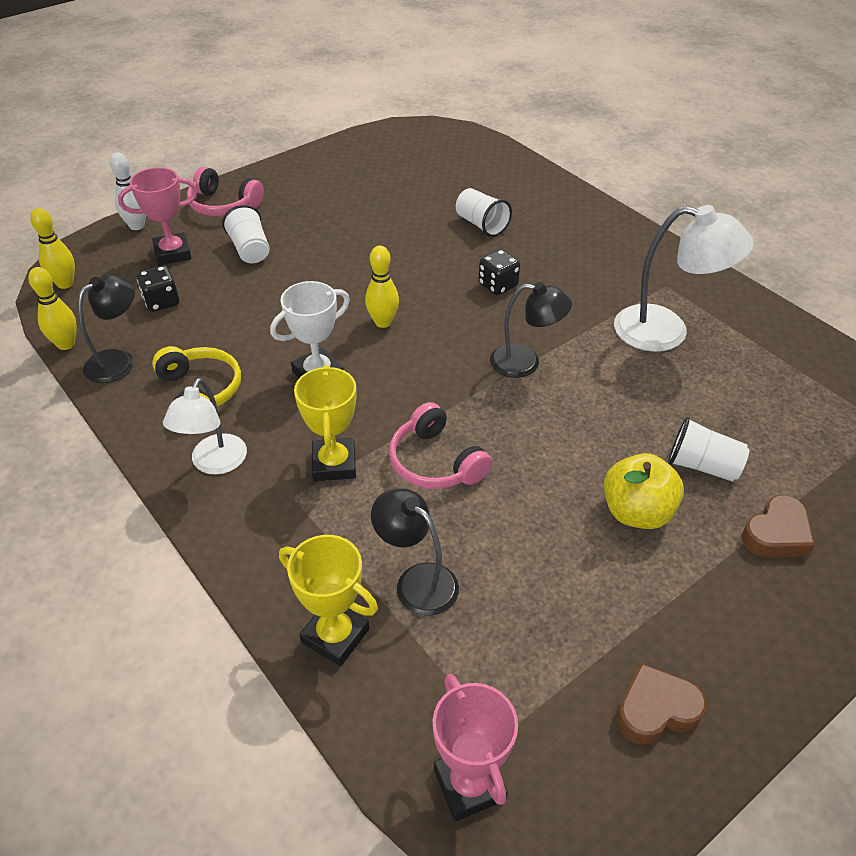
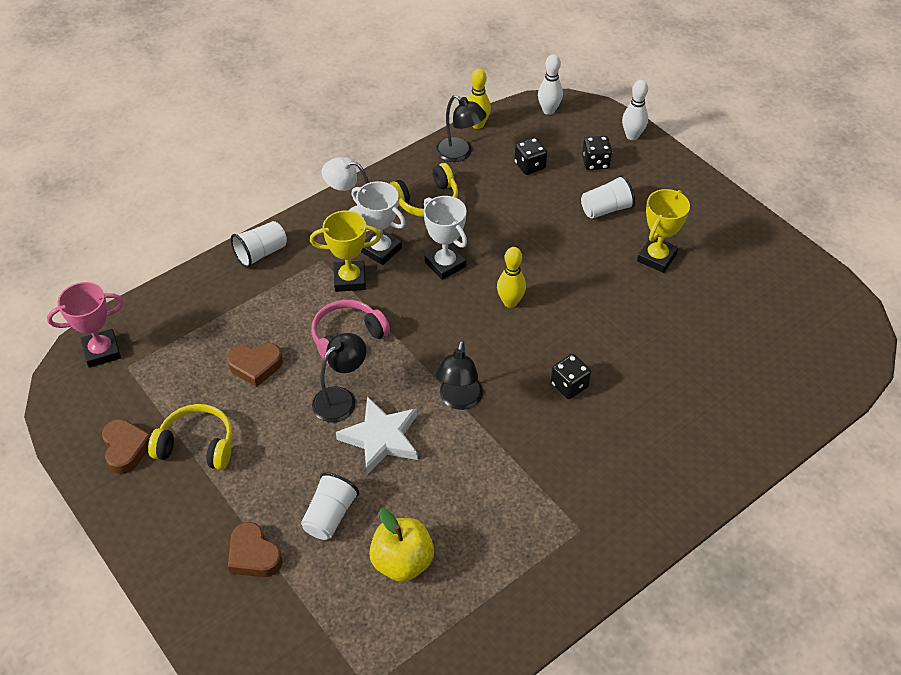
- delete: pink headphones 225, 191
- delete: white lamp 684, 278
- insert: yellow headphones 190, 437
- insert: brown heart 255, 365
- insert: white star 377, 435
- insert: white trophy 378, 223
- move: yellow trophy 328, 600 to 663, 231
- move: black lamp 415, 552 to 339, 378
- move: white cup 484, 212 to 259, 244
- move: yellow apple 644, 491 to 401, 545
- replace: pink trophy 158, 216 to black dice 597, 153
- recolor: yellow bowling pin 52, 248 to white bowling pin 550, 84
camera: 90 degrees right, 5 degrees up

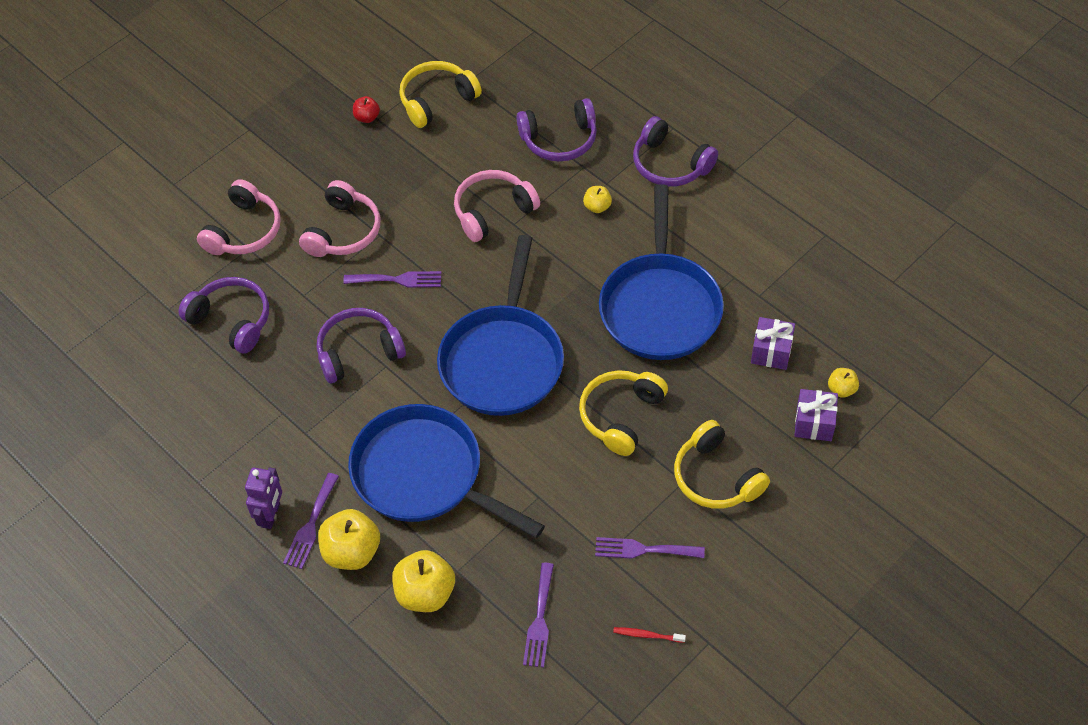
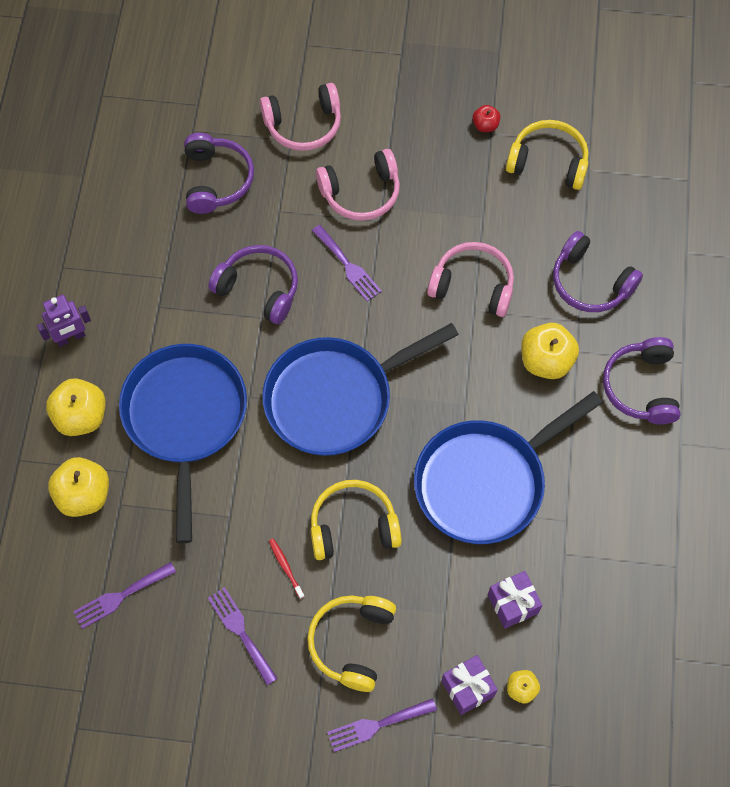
- move: purple fork 311, 521 to 382, 725
- move: red toothbrush 649, 635 to 287, 568
- resize: yellow apple 597, 199 = 550, 351 x1.90
camera: 50 degrees right, 10 degrees up

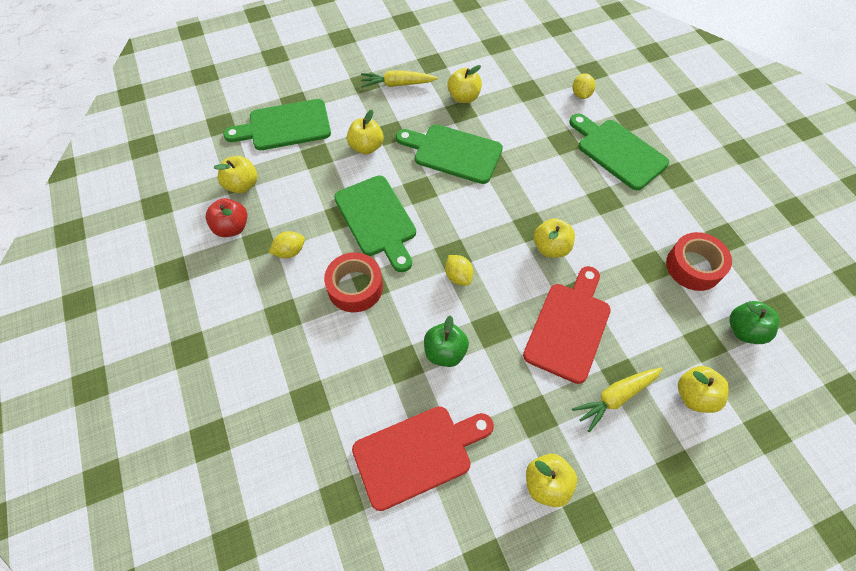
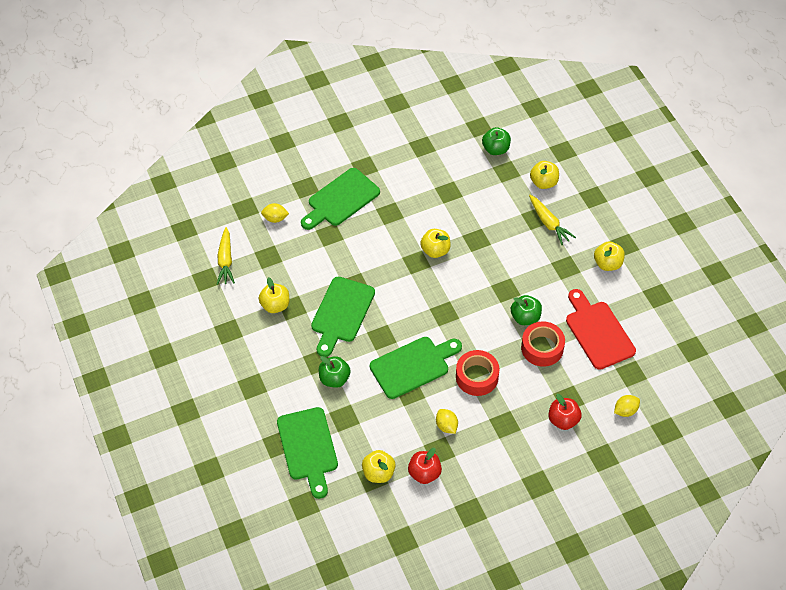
- delete: red cutting board 567, 325
- insert: red apple 565, 412
- move: yellow carrot 399, 79 to 226, 256
- move: yellow lemon 459, 270 to 627, 406
- move: red tape 699, 261 to 543, 344
- recolor: yellow apple 365, 132 to green apple 335, 372
camera: 90 degrees left, 5 degrees down

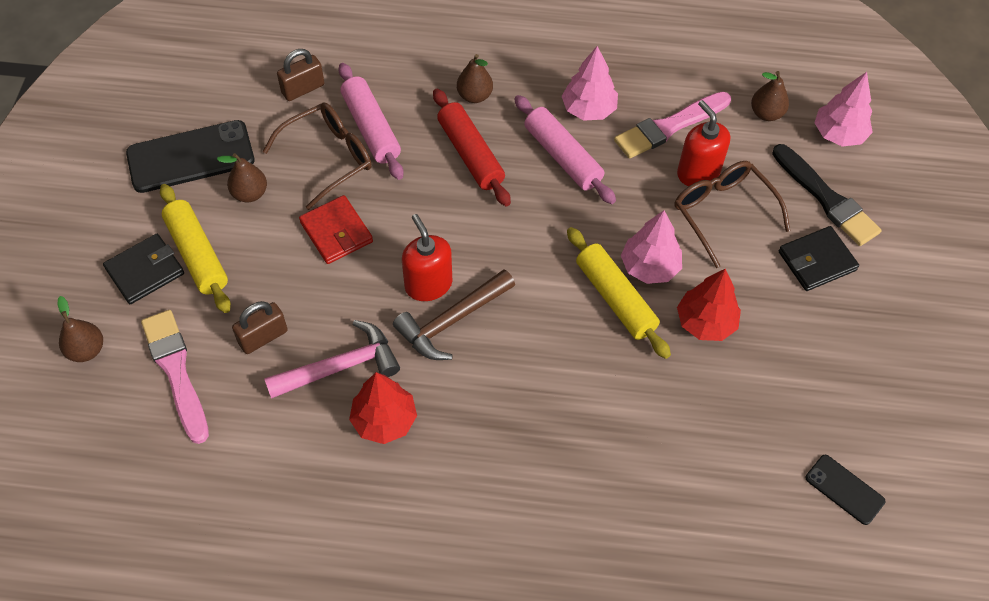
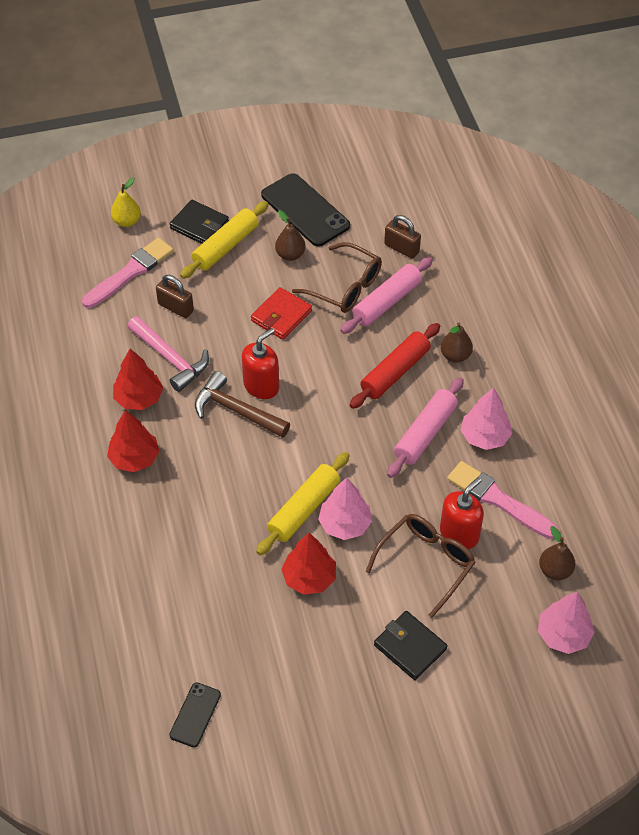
- delete: black brush 826, 195
- insert: red tree 133, 441
- recolor: brown pear 80, 329 to yellow pear 126, 202
camera: 70 degrees right, 5 degrees down

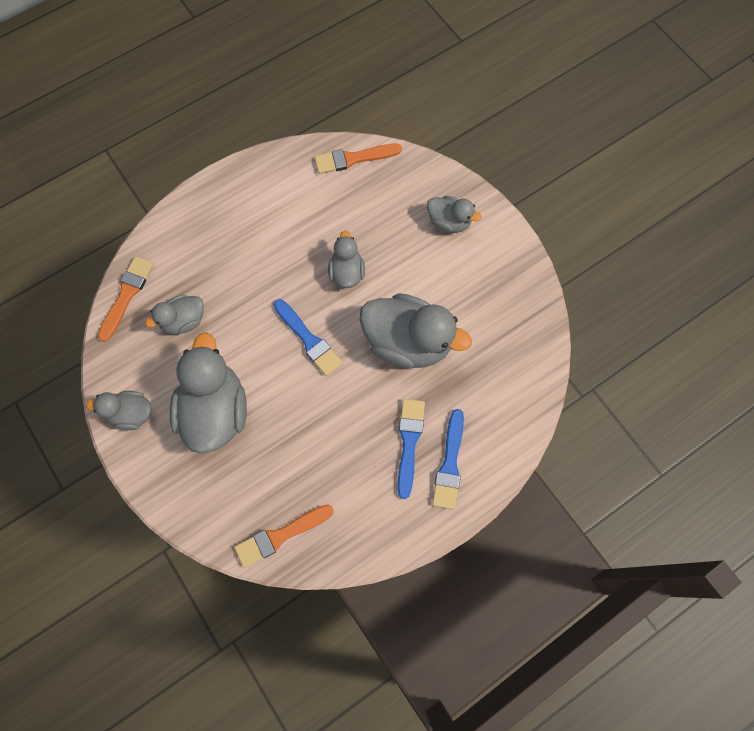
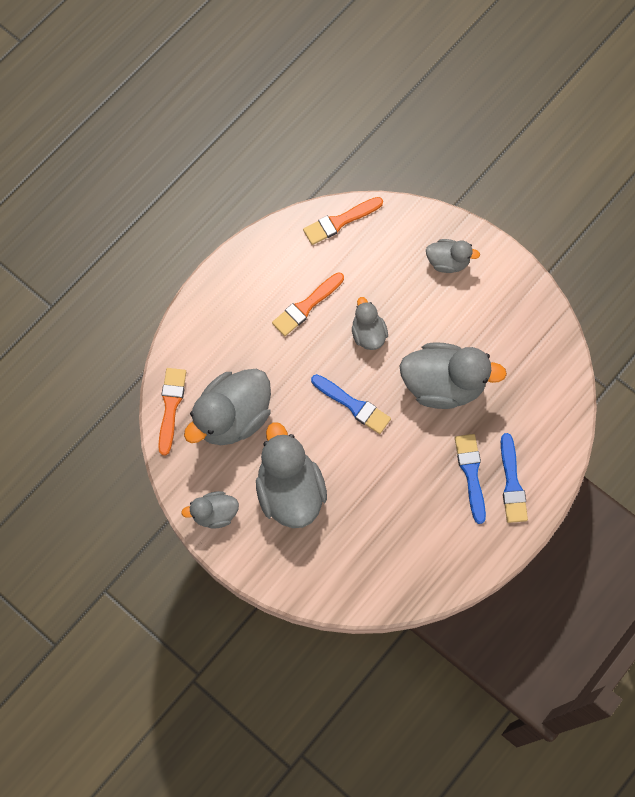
- move: orange brush 284, 536 to 308, 304
- resize: grey duck 174, 314 = 227, 407 x1.87
camera: 15 degrees left, 0 degrees up

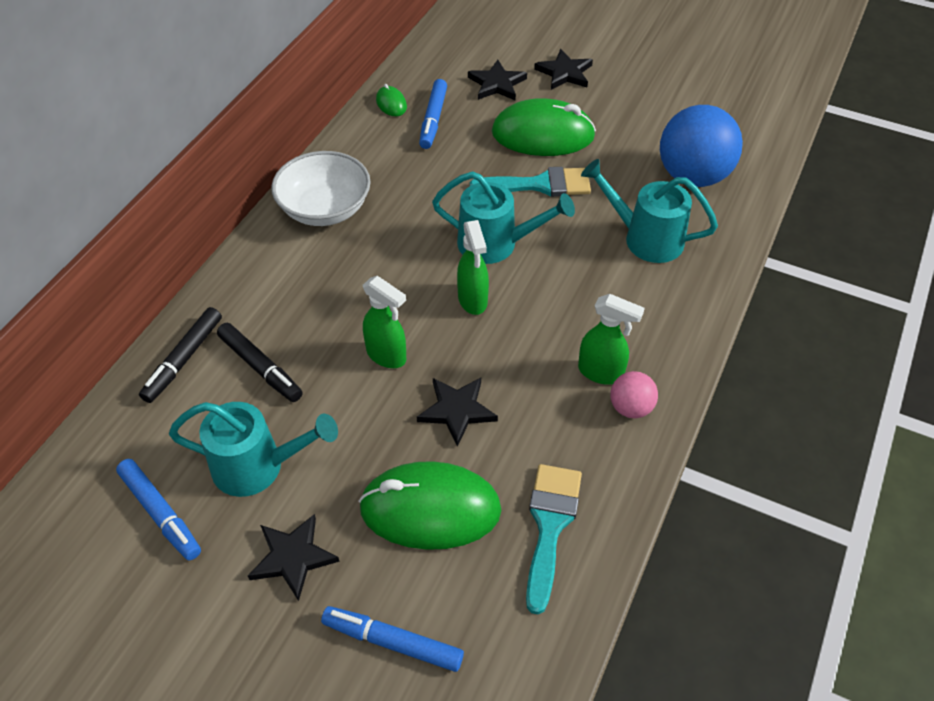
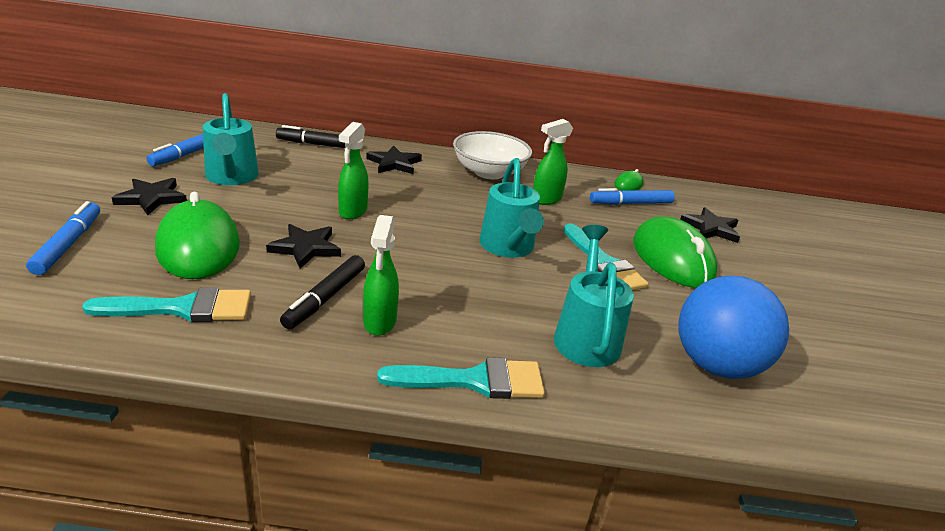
- delete: pink ball 634, 395
- insert: turquoise brush 461, 378
- move: black marker 260, 362 to 322, 292
- move: green spray bottle 473, 267 to 553, 162
- move: black star 563, 69 to 394, 159
camera: 65 degrees right, 20 degrees down

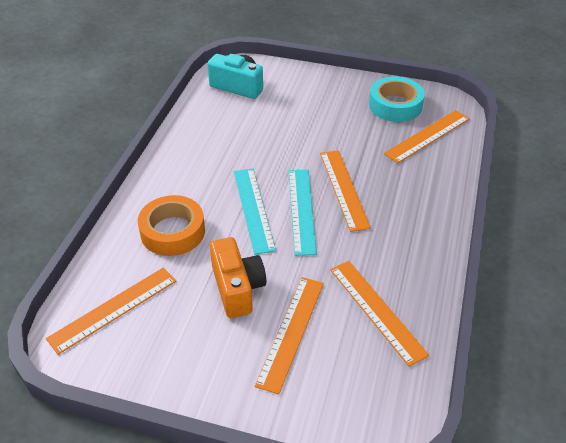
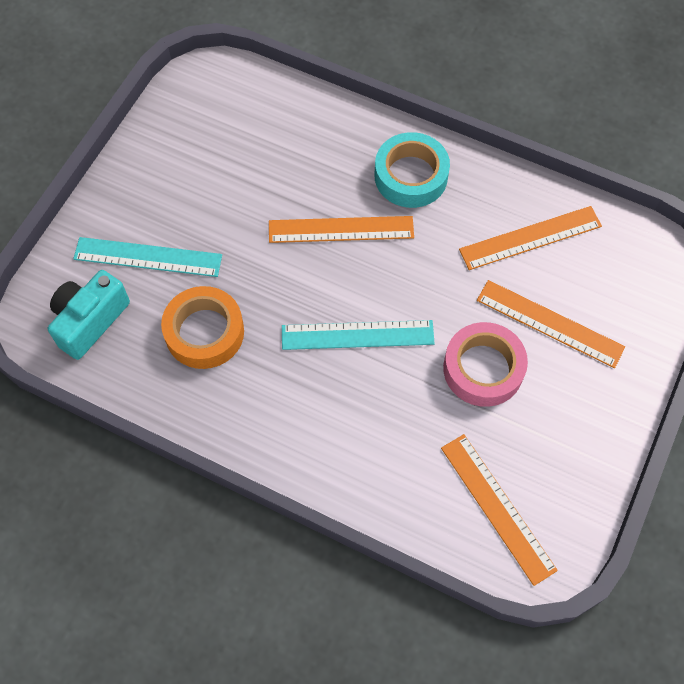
- delete: orange ruler 427, 136
- move: orange tape 171, 225 to 202, 327
- move: turquoise ruler 303, 213 to 147, 257
- move: turquoise tape 397, 99 to 412, 170
- replace: orange camera 238, 277 to pink tape 485, 364
camera: 80 degrees left, 20 degrees up

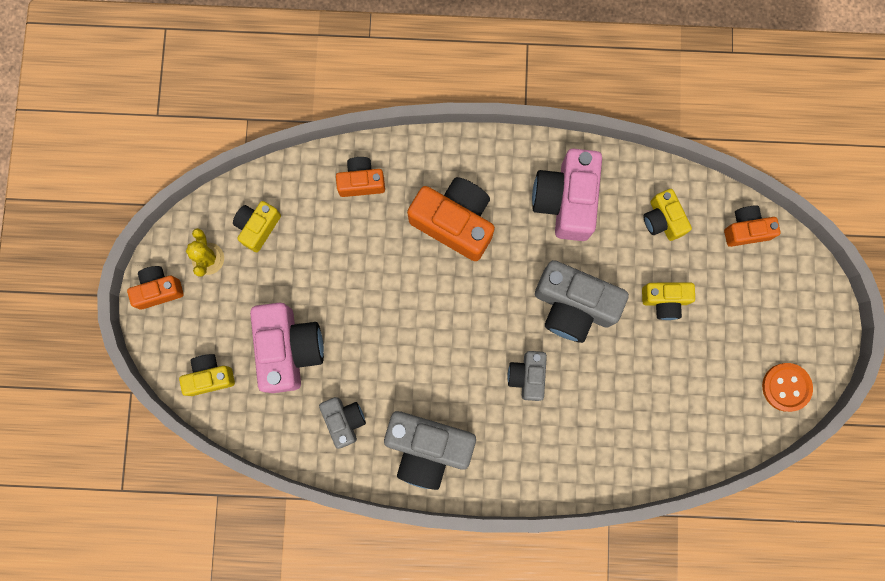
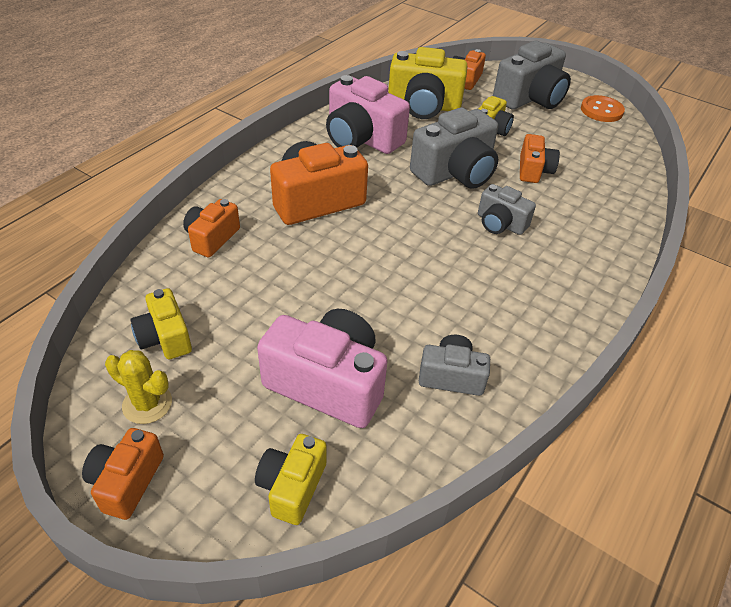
- insert: orange camera 540, 158
- move: grey camera 430, 450 to 532, 75
- resize: yellow camera 667, 215 = 427, 83 x1.76
camera: 60 degrees left, 35 degrees down

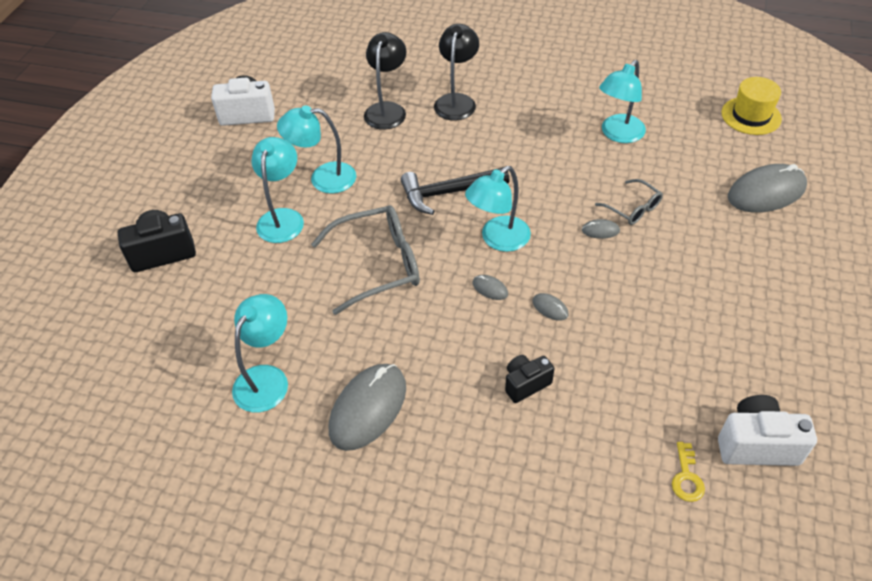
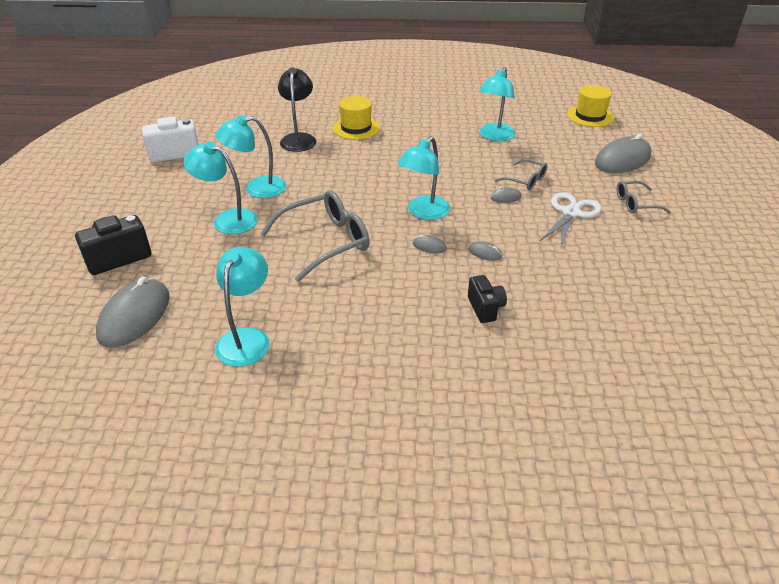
- delete: black hammer 455, 191
- delete: yellow key 688, 472
- delete: white camera 767, 430
- insert: white scissors 570, 219
- insert: grey glasses 643, 197
- move: grey mouse 367, 407 to 133, 312
- replace: black lamp 456, 72 to yellow hat 356, 118
- rotate: turquoise lamp 278, 190 = 220, 188 60 degrees counterclockwise
- rotate: black camera 530, 379 = 487, 299 120 degrees clockwise
camera: 15 degrees left, 10 degrees down

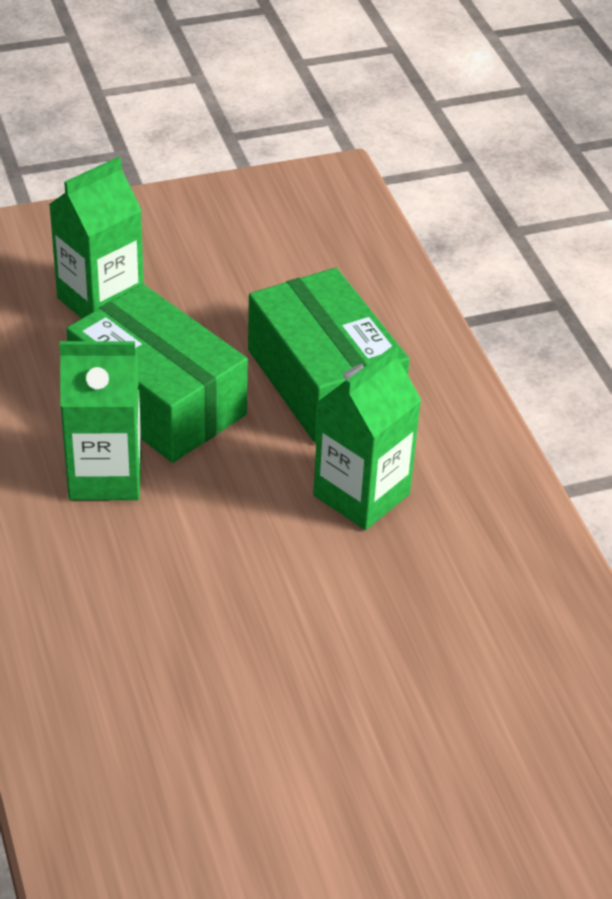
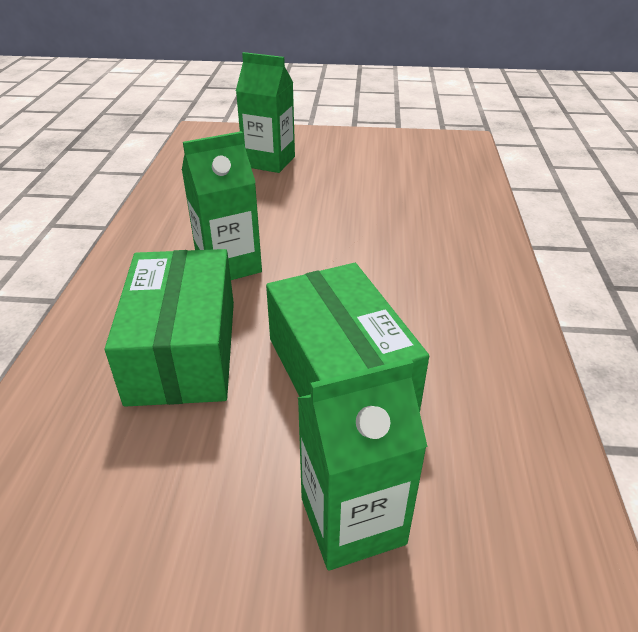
- move: green carton 100, 420 to 265, 112
camera: 155 degrees left, 5 degrees down

